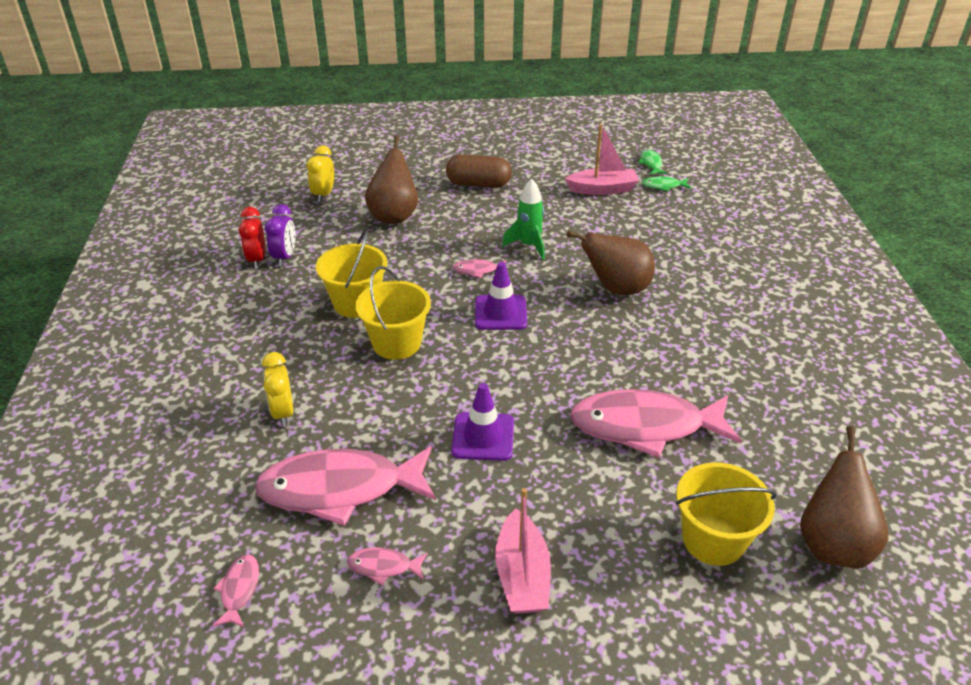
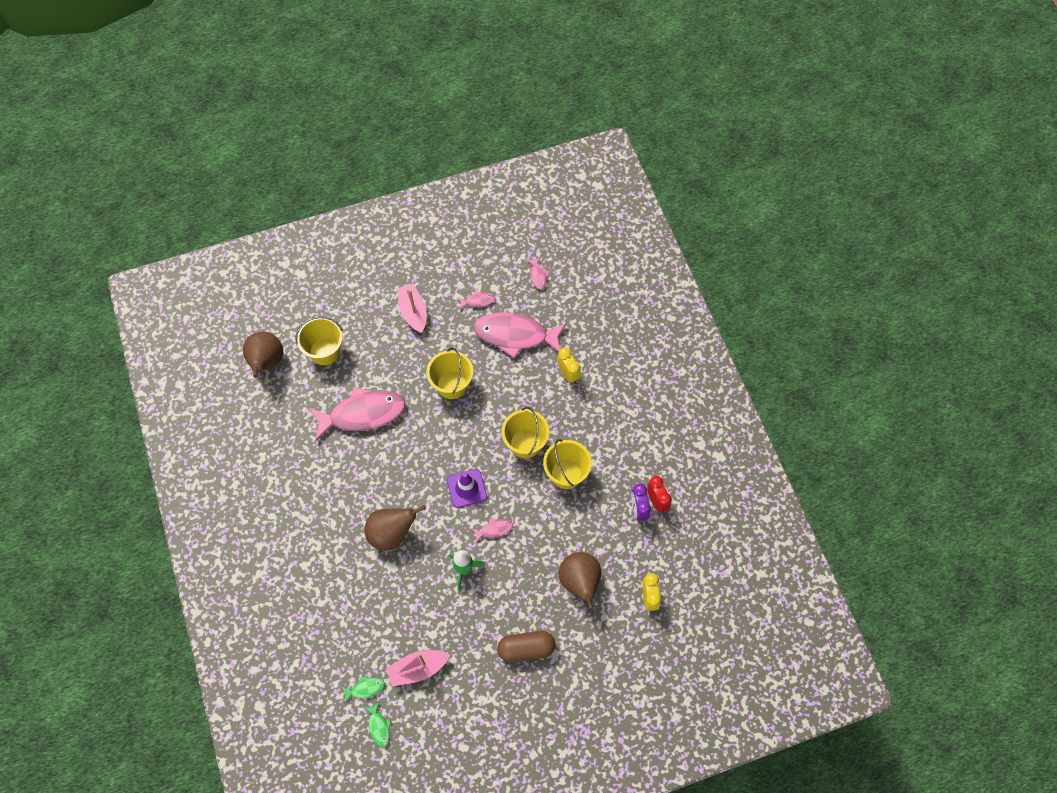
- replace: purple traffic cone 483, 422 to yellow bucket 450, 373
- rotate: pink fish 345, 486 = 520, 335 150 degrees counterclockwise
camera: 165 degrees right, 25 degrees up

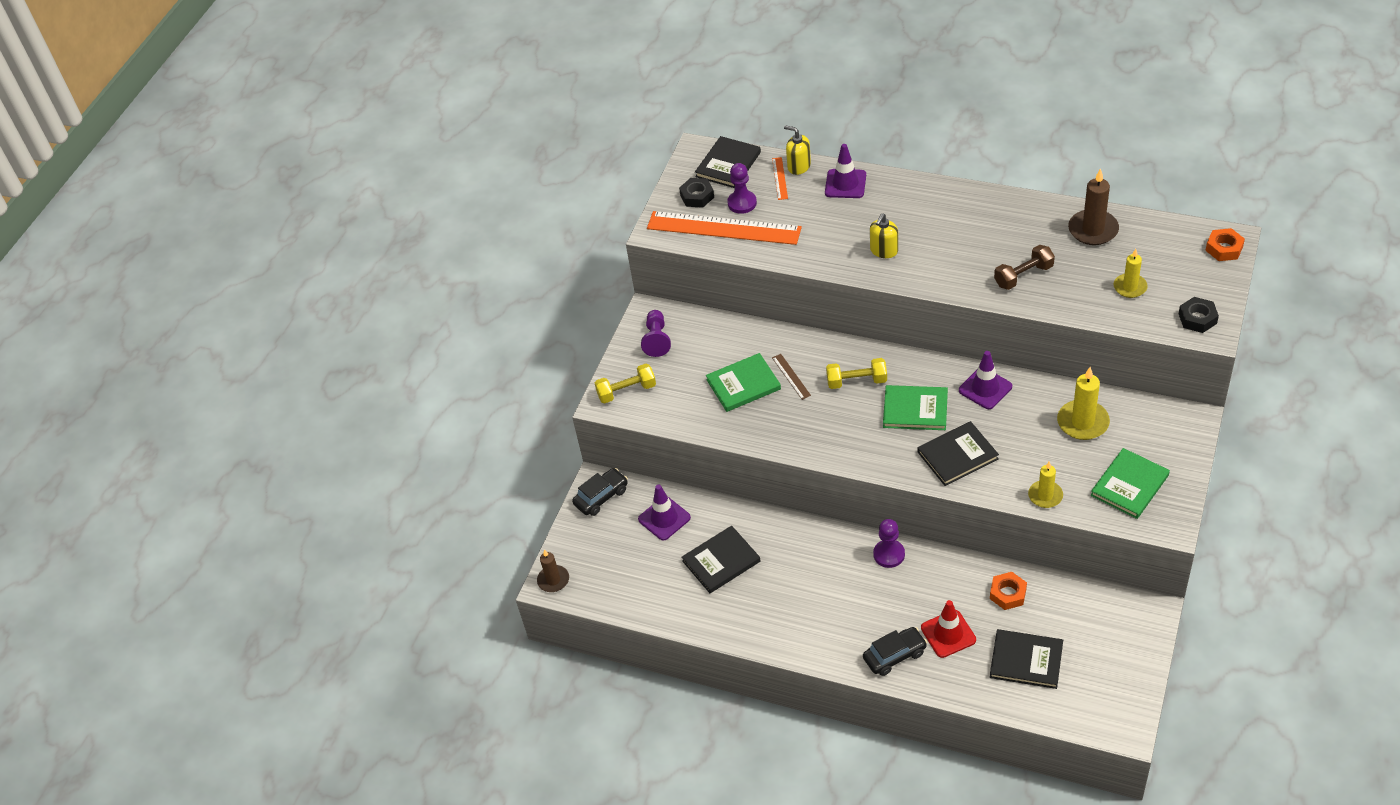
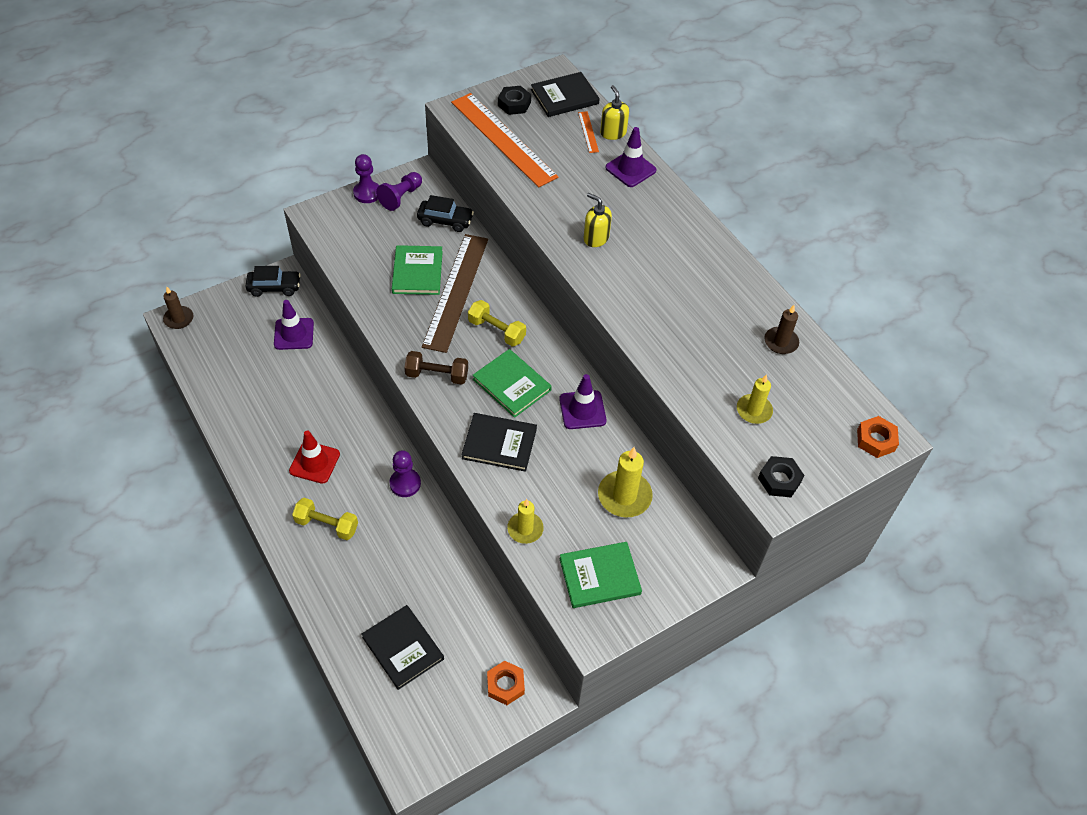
- delete: black book 720, 559
- move: yellow dumbbell 625, 384 to 325, 519
- move: purple pawn 742, 188 to 366, 178
- move: black car 895, 651 to 445, 213
- move: red traffic cone 948, 629 to 314, 457
- move: orange nut 1008, 591 to 506, 683
- move: brown dumbbell 1024, 267 to 436, 368
- rotate: green book 743, 382 = 417, 270 75 degrees clockwise
- rotate: orange ruler 780, 178 = 588, 132 45 degrees counterclockwise
- rotate: yellow soap dispenser 884, 235 = 598, 220 60 degrees clockwise
- resize: brown ruler 791, 377 = 455, 293 x2.47
- resize: brown candle 1093, 206 = 781, 329 x0.65
camera: 30 degrees right, 5 degrees up

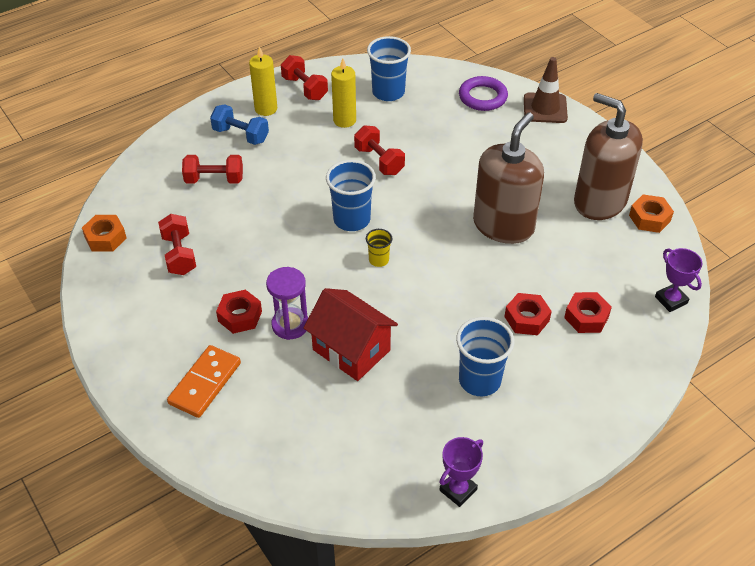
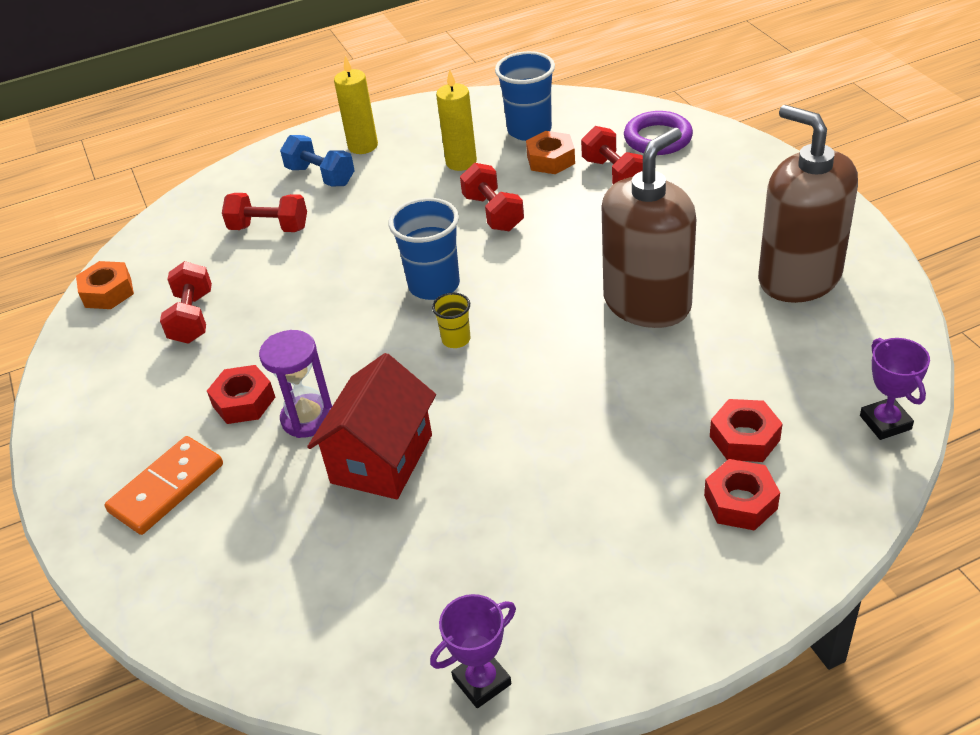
- delete: blue cup 485, 356
- delete: brown traffic cone 546, 90
- move: red dumbbell 304, 77 to 612, 155
- move: red nut 528, 314 to 742, 495
- move: orange nut 651, 213 to 550, 152
- rotate: red house 350, 334 = 371, 426 60 degrees clockwise
camera: 15 degrees right, 5 degrees down

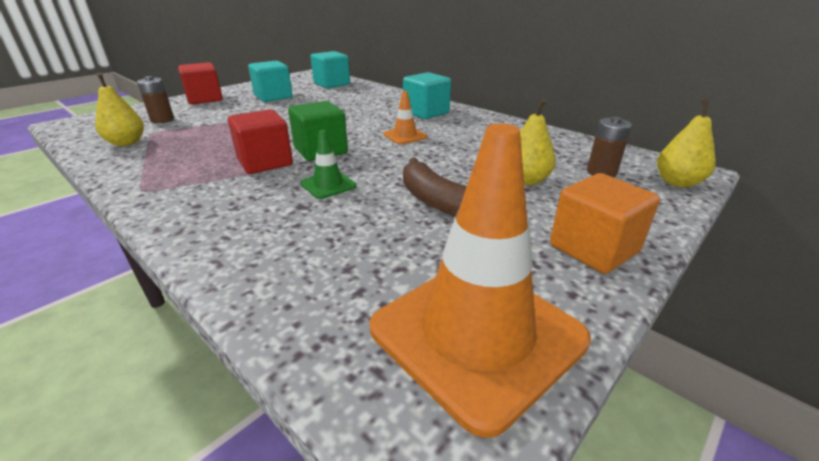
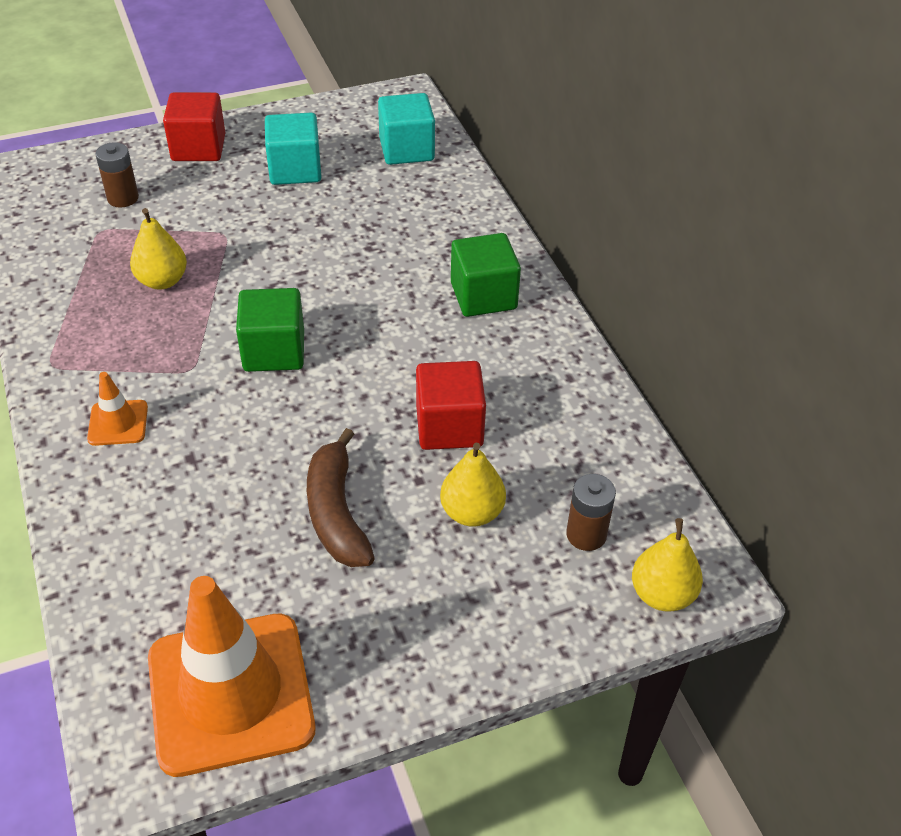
- delete: green traffic cone 328, 164
- delete: orange cube 605, 223
- move: yellow pear 119, 109 to 158, 249
- move: red cube 260, 141 to 451, 405
- move: orange traffic cone 405, 117 to 117, 409
- recolor: turquoise cube 427, 95 to green cube 486, 275
camera: 25 degrees right, 15 degrees up

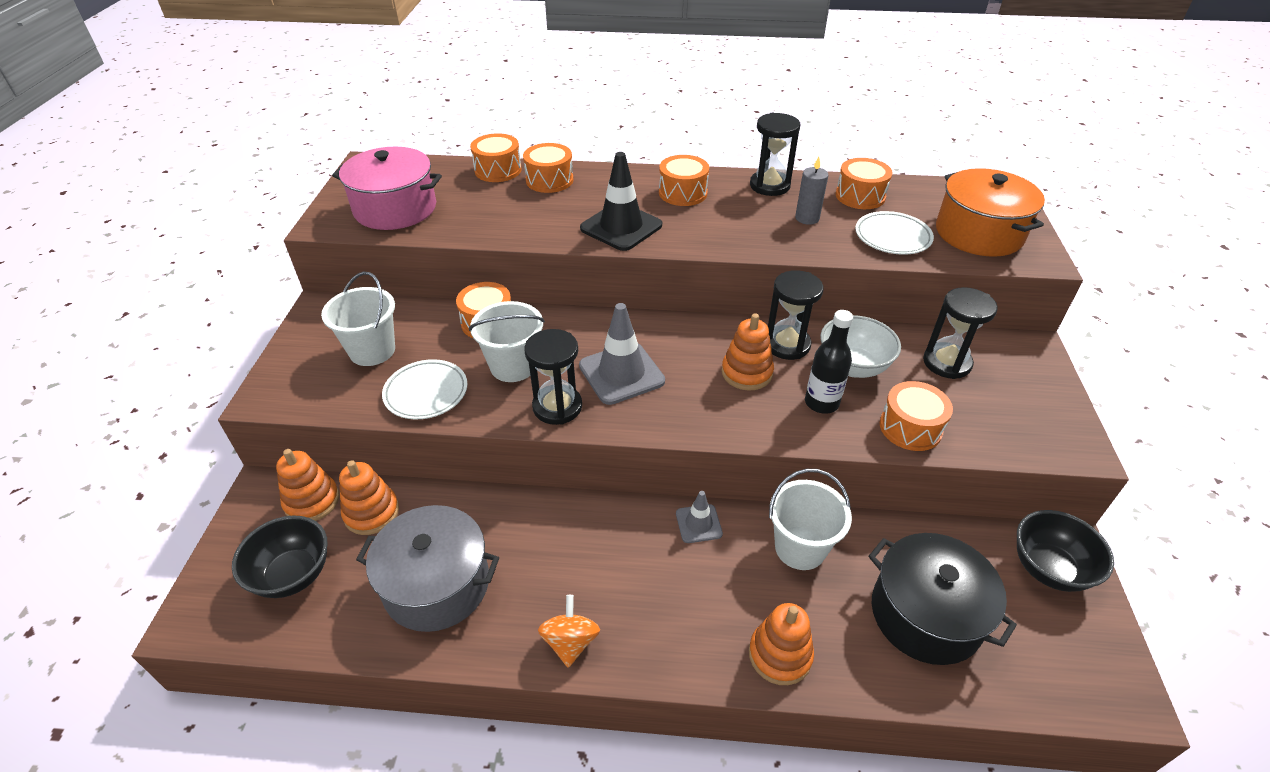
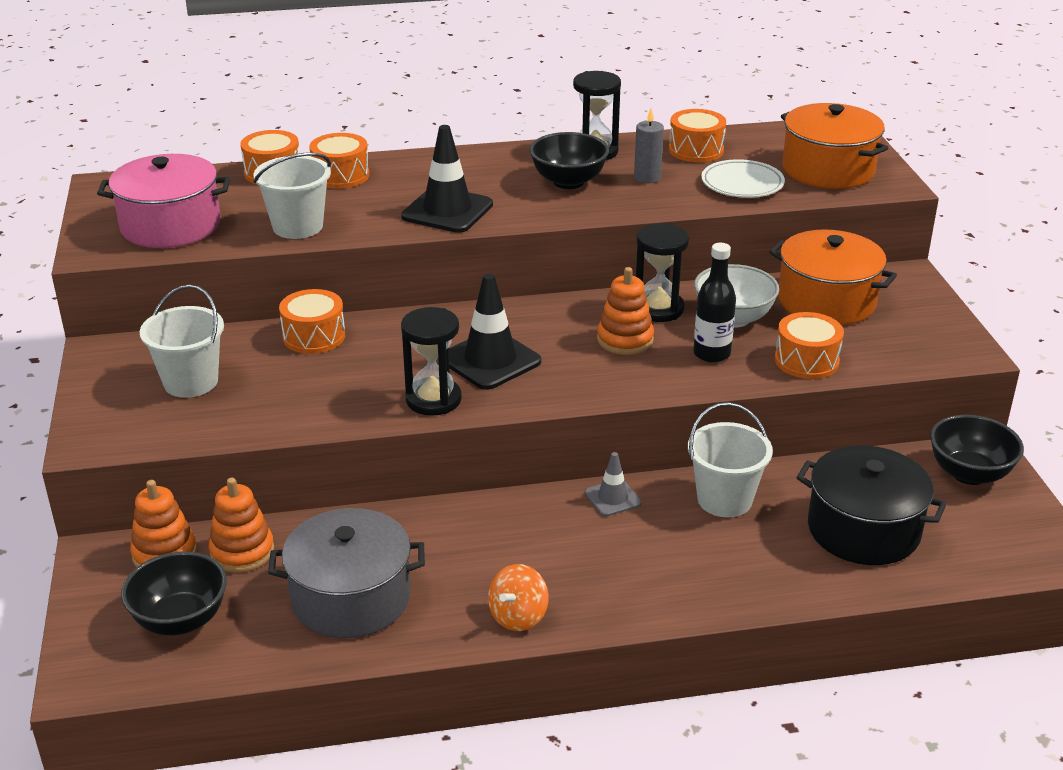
- delete: white plate 425, 389
- delete: orange drum 684, 180
- delete: orange stacking toy 781, 644
- insert: black bowl 569, 160
- move: white bucket 507, 341 to 292, 195
- replace: black hourglass 960, 333 to orange pot 833, 277
- recolor: grey traffic cone 622, 354 to black traffic cone 494, 331
- rotate: orange spinning top 569, 631 = 518, 597 135 degrees counterclockwise
camera: 15 degrees left, 10 degrees down

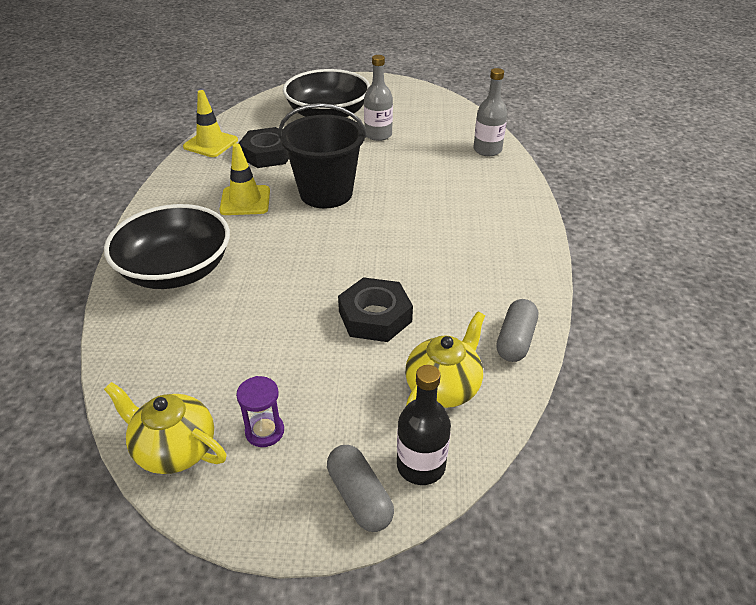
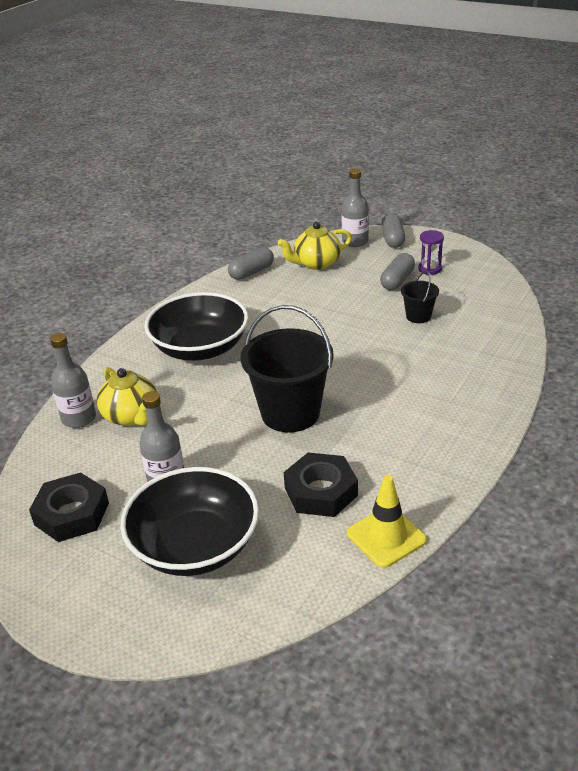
- delete: yellow traffic cone 244, 179
- insert: grey capsule 397, 271
- insert: black bucket 420, 297
- move: black bowl 167, 246 to 196, 326
- move: yellow teapot 165, 428 to 127, 396
- move: black nut 375, 309 to 69, 507
- recolor: black bottle 424, 425 to grey bottle 355, 207
camera: 150 degrees left, 5 degrees down

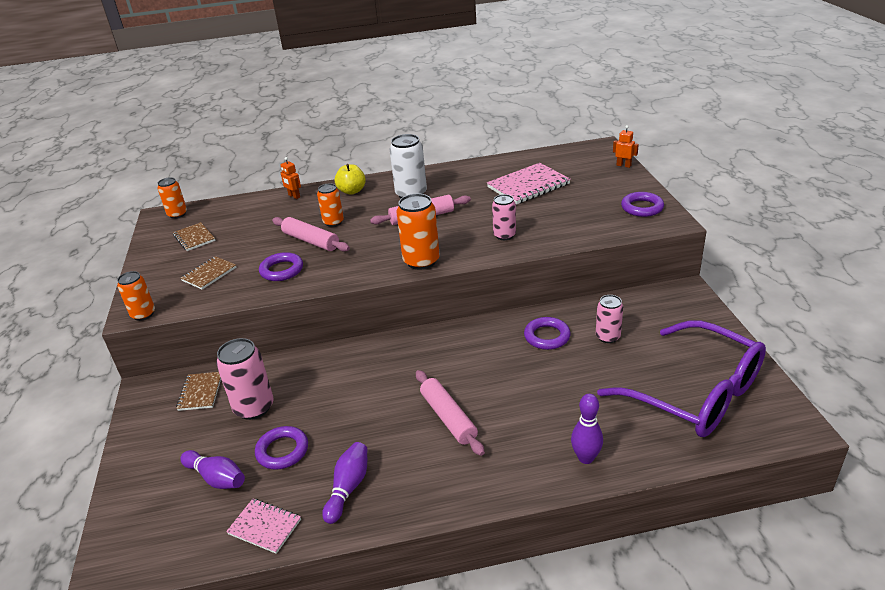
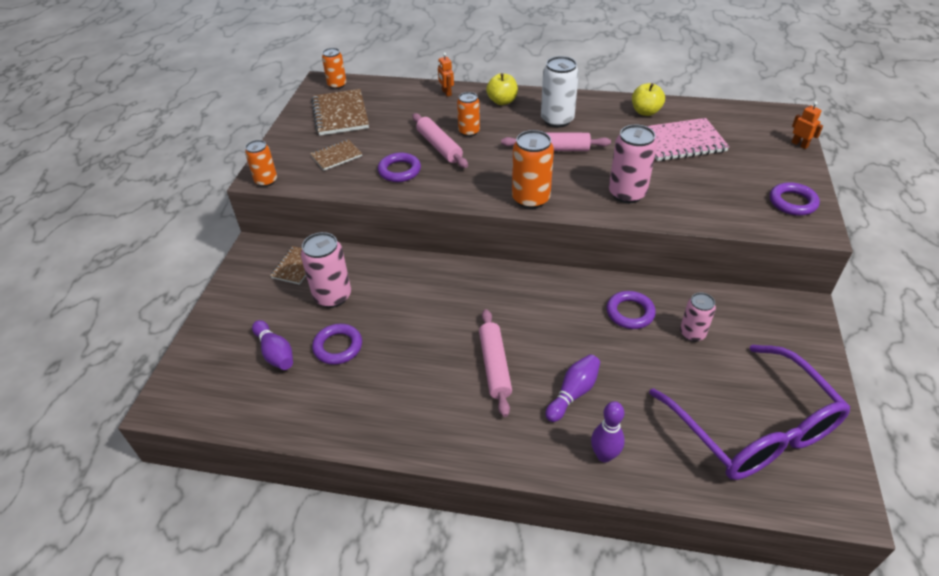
- delete: pink notebook 263, 526
- insert: yellow apple 648, 99
- move: purple bowling pin 344, 483 to 572, 388
- resize: brown notebook 194, 236 = 340, 112 x1.72
- resize: pink can 504, 217 = 633, 164 x1.58
camera: 20 degrees right, 10 degrees up

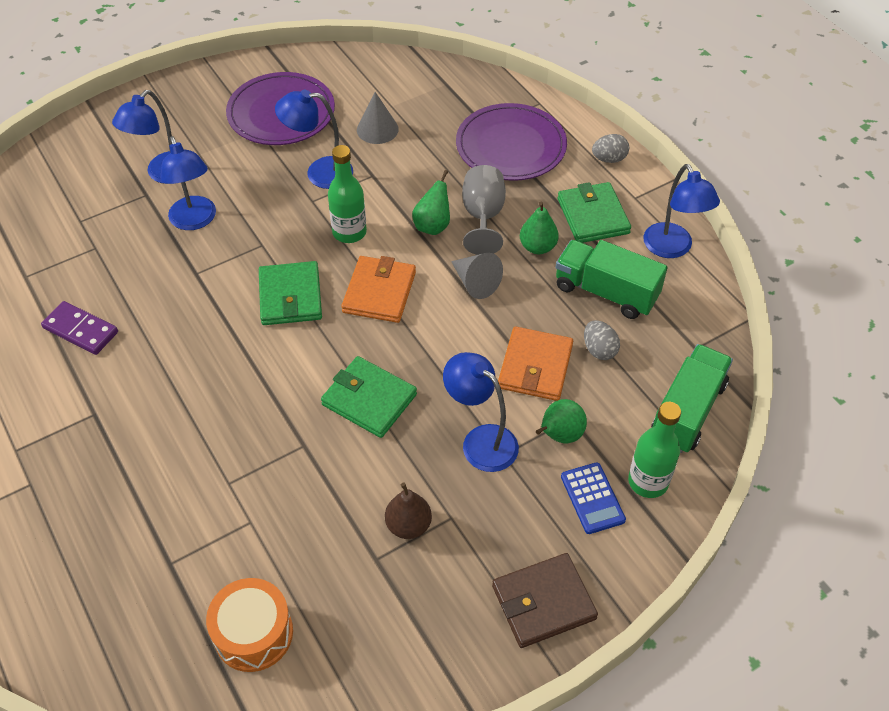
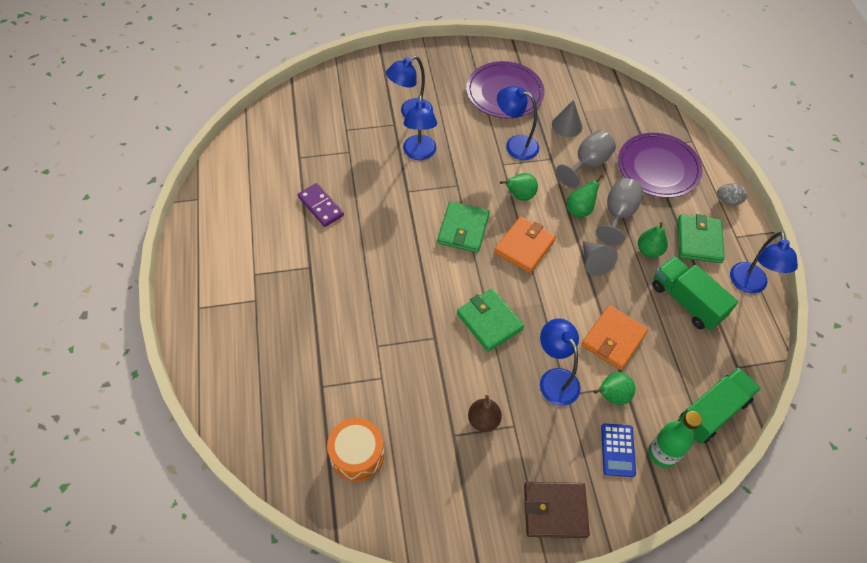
- delete: grey egg 602, 340
- insert: grey goblet 586, 159
- replace: green bottle 347, 194 to green pear 519, 187
camera: 20 degrees right, 5 degrees up

